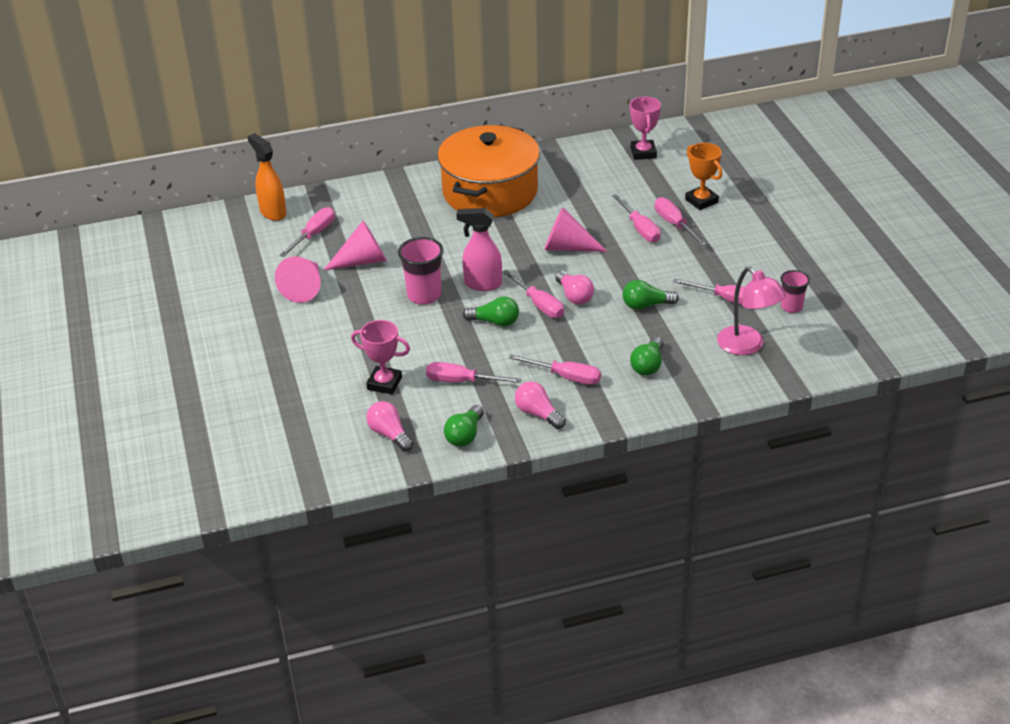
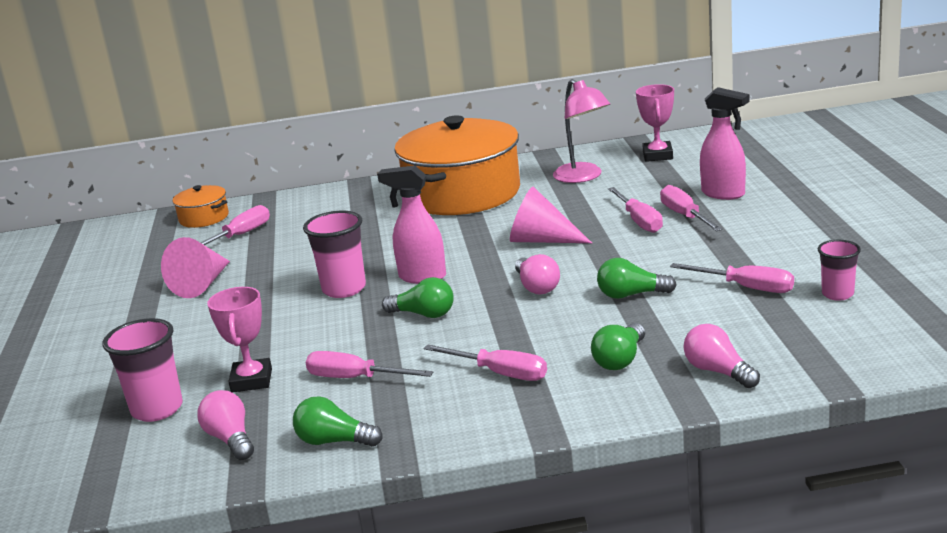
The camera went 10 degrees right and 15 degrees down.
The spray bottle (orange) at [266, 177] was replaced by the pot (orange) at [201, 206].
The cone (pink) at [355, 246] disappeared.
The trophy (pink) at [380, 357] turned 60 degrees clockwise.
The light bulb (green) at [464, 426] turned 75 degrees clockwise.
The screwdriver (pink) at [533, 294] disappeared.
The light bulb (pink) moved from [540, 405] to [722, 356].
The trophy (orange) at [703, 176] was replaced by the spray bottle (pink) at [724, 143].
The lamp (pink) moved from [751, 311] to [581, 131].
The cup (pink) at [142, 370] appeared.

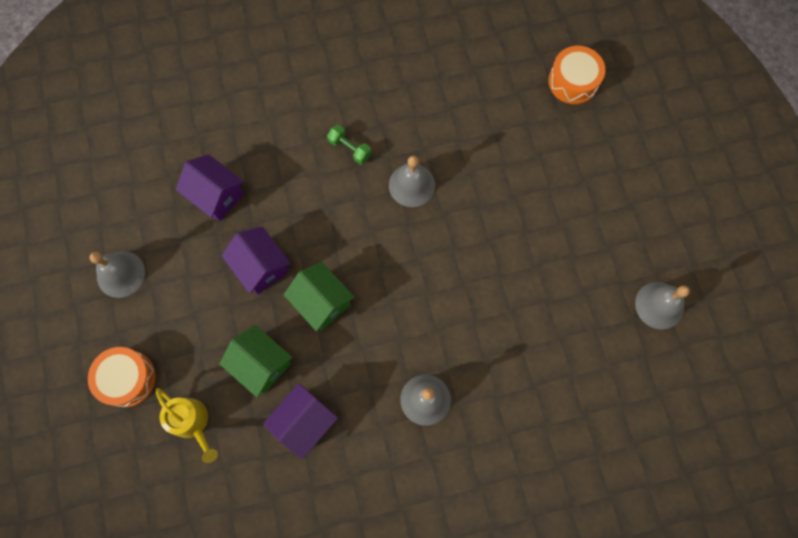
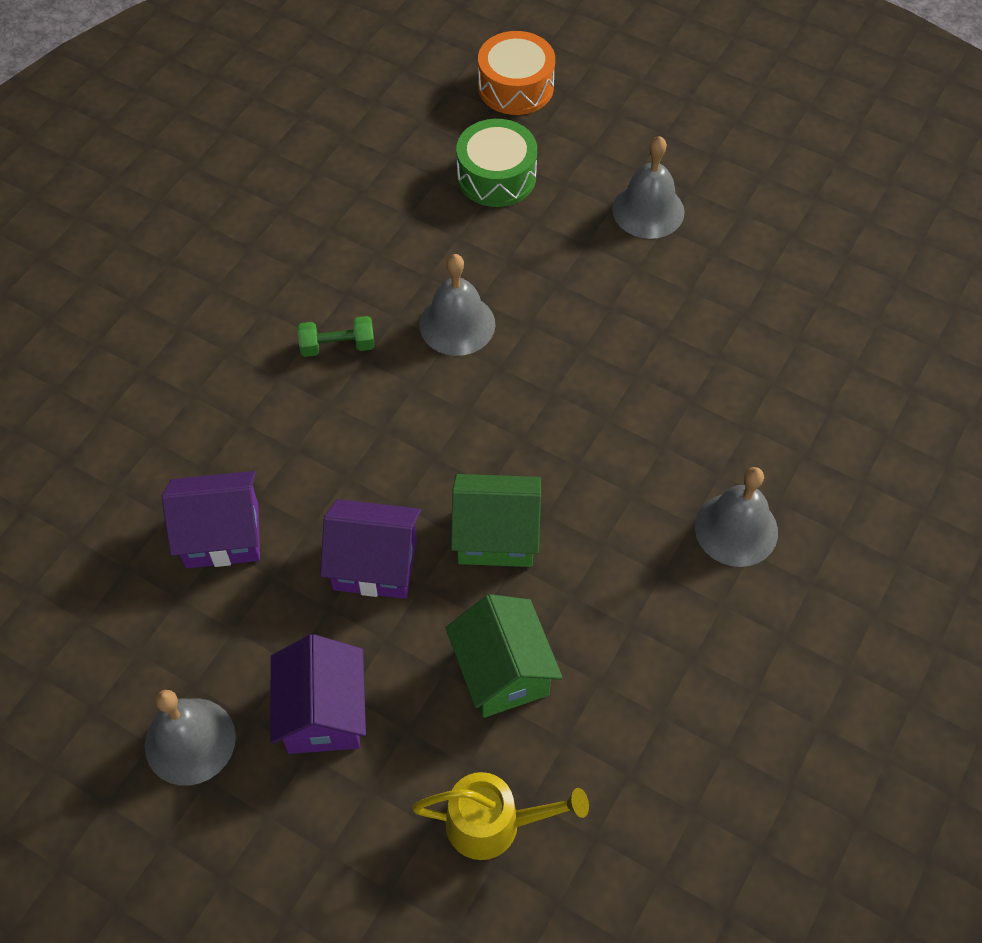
The camera went 45 degrees left and 15 degrees down.
The drum (orange) at [122, 377] disappeared.
The house (green) at [256, 361] turned 75 degrees clockwise.
The house (purple) moved from [300, 421] to [318, 694].
The bell (grey) moved from [662, 306] to [648, 187].
The drum (green) at [496, 163] appeared.

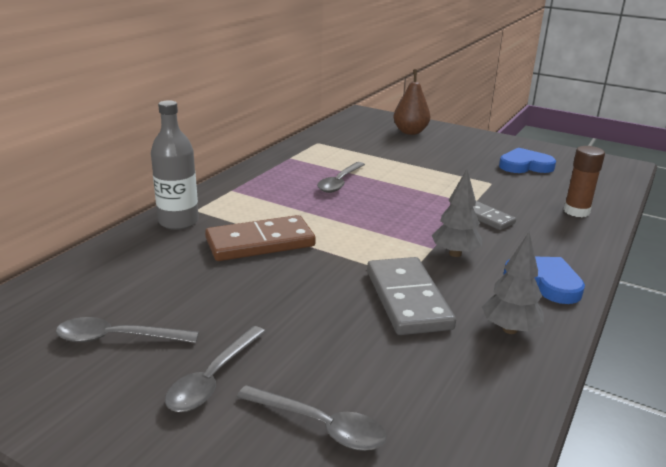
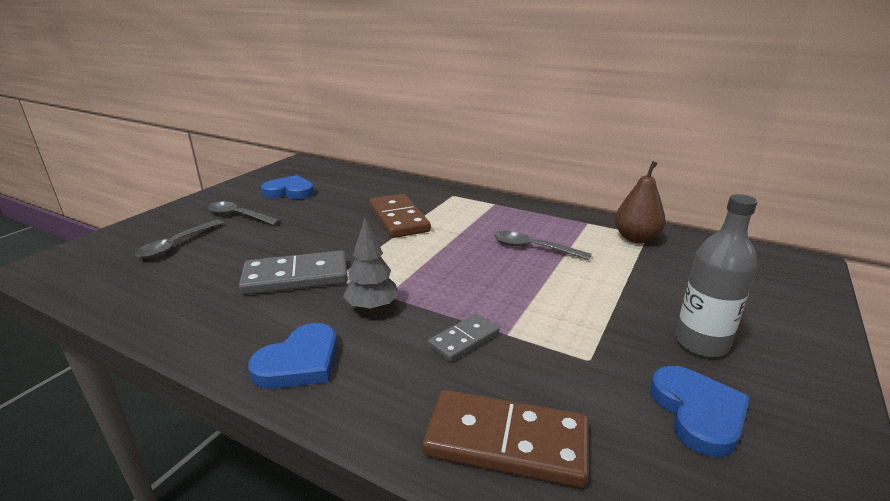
The camera went 90 degrees right and 0 degrees up.
The spoon (grey) at [127, 330] was replaced by the heart (blue) at [287, 187].
The bottle (grey) moved from [175, 165] to [716, 275].
The pear (brown) moved from [411, 102] to [640, 202].
The tree (grey) at [513, 283] disappeared.
The glue stick (brown) at [584, 181] was replaced by the domino (brown) at [505, 439].

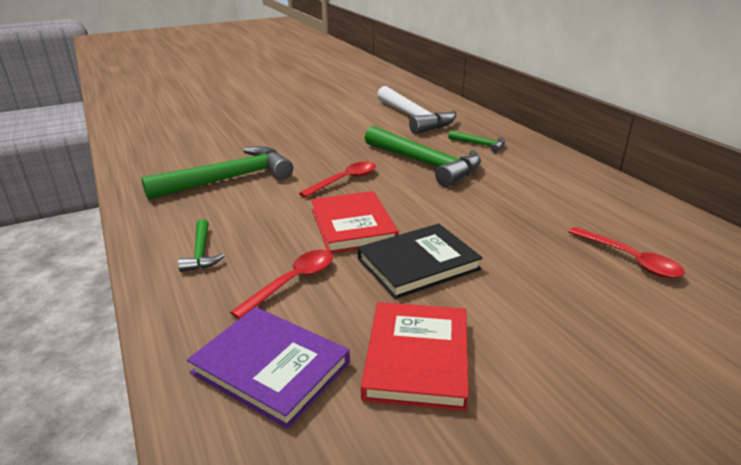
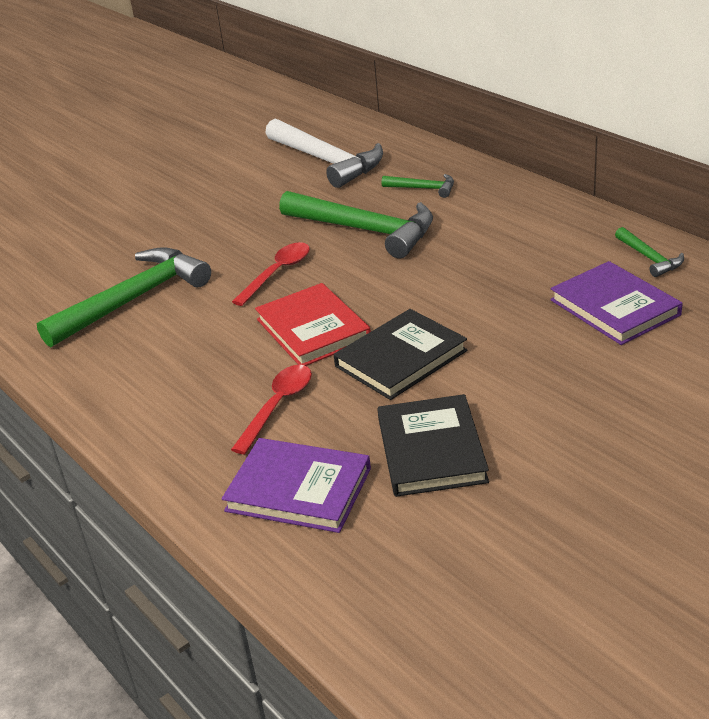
The camera went 10 degrees left and 5 degrees up.
The hammer (green) moved from [201, 245] to [649, 252].
The book (red) at [415, 356] became the book (black) at [433, 445].
The spoon (red) at [626, 252] was replaced by the book (purple) at [616, 303].

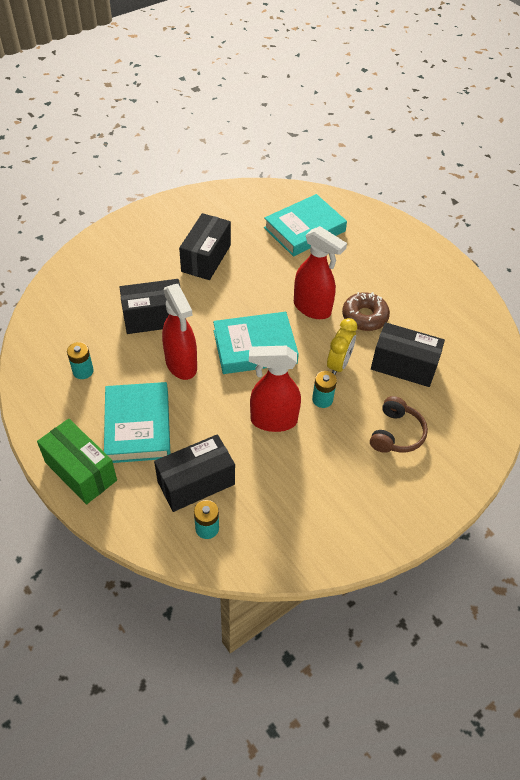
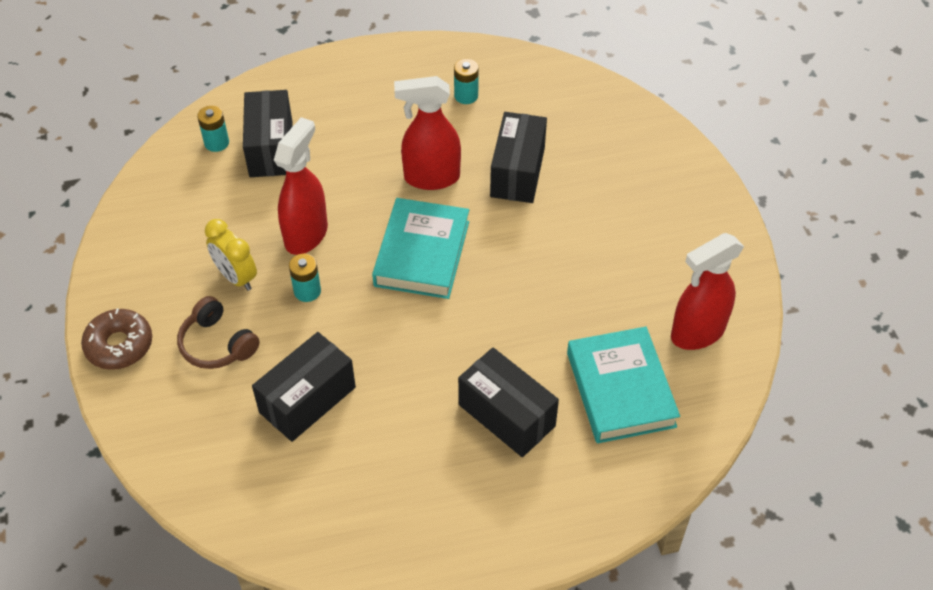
The camera went 115 degrees right and 0 degrees up.
The box (green) at [77, 461] disappeared.
The book (turquoise) at [137, 422] disappeared.
The box (black) moved from [205, 246] to [508, 402].
The spray bottle (red) moved from [320, 272] to [707, 291].
The clock (yellow) moved from [342, 346] to [231, 255].
The donut (brown) moved from [366, 311] to [116, 339].

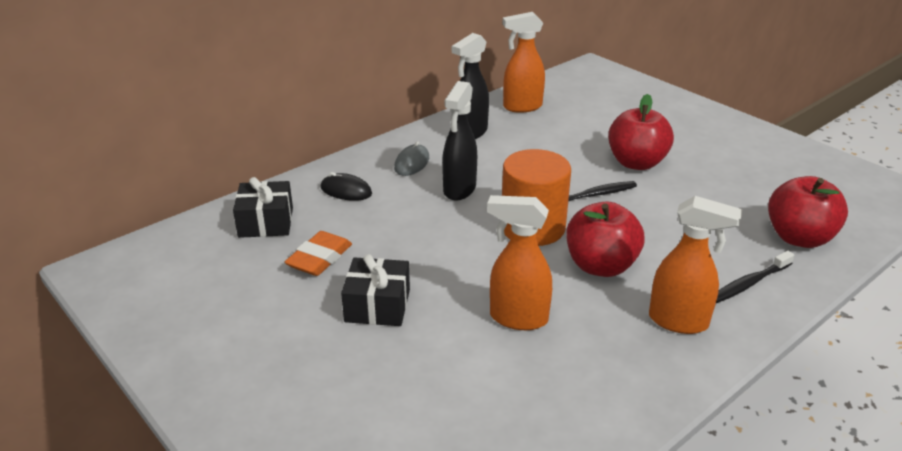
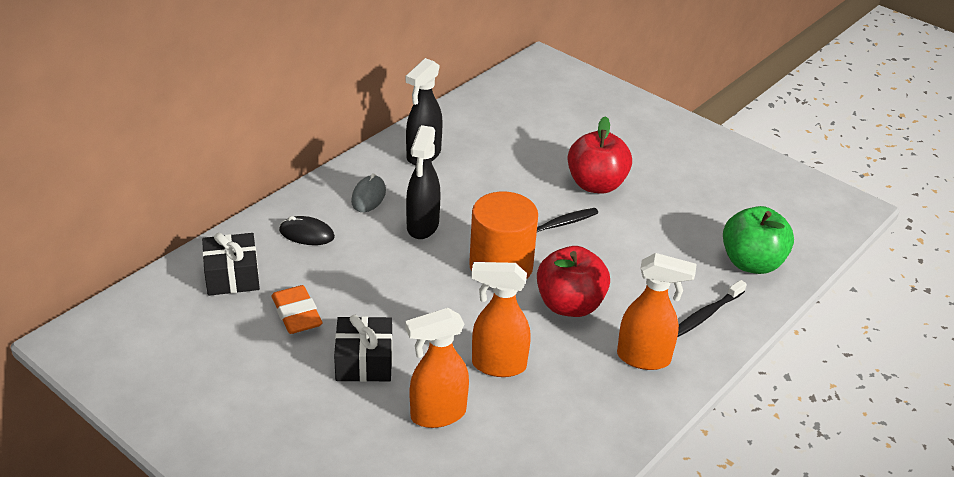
The camera went 10 degrees left and 5 degrees up.
The eraser (orange) at [318, 253] turned 45 degrees counterclockwise.
The spray bottle (orange) moved from [524, 62] to [437, 368].
The apple (red) at [808, 212] became the apple (green) at [758, 240].

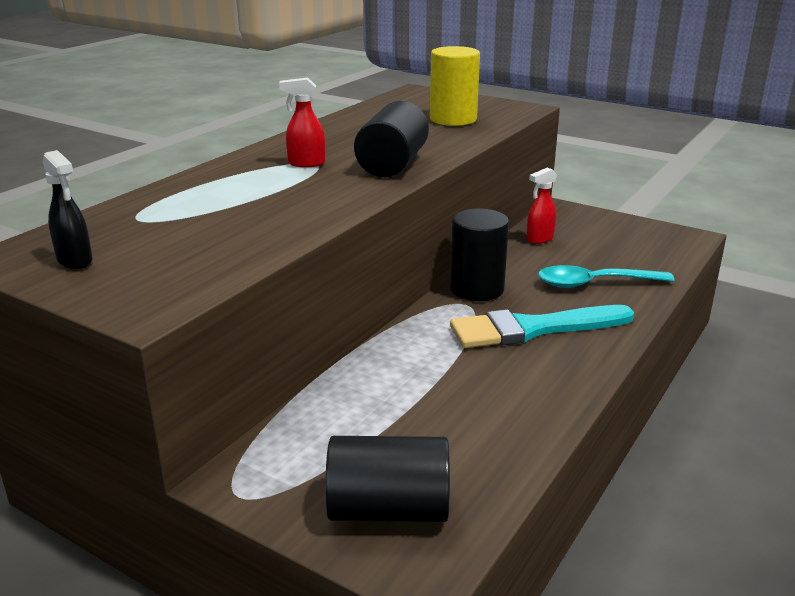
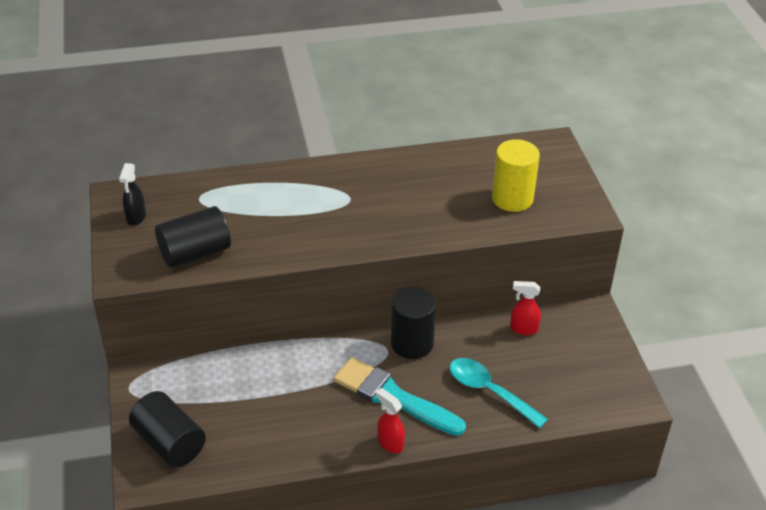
The camera went 45 degrees right and 15 degrees up.
The spray bottle (red) moved from [302, 122] to [390, 420].
The cylinder (black) moved from [391, 139] to [193, 237].

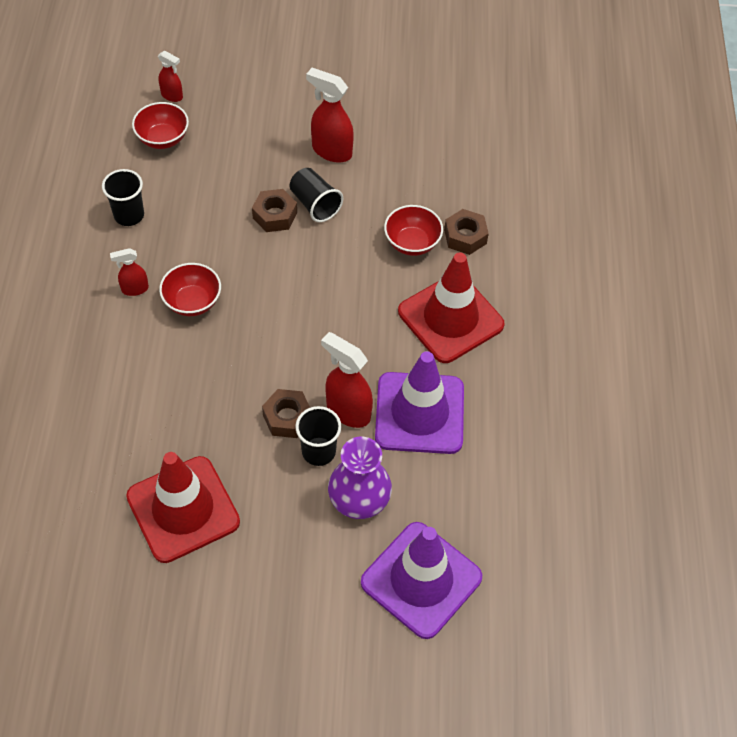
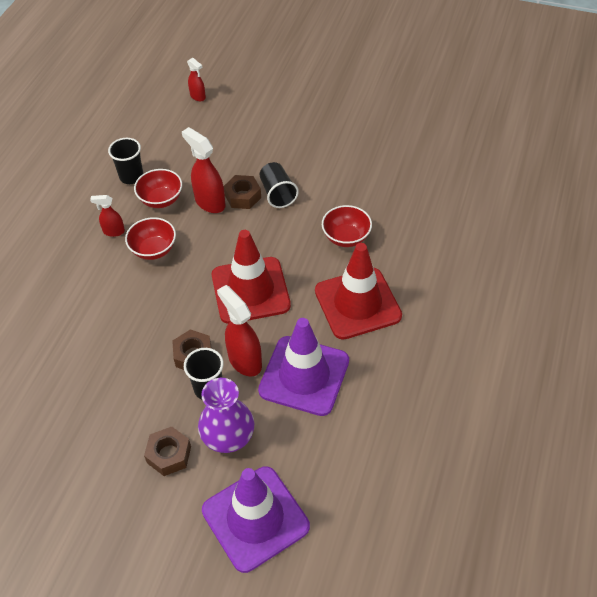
The camera went 20 degrees right and 5 degrees down.
The traffic cone (red) moved from [183, 507] to [251, 277].
The bowl (red) moved from [160, 125] to [158, 188].
The spray bottle (red) moved from [330, 115] to [203, 170].
The nut (brown) moved from [466, 232] to [167, 451].

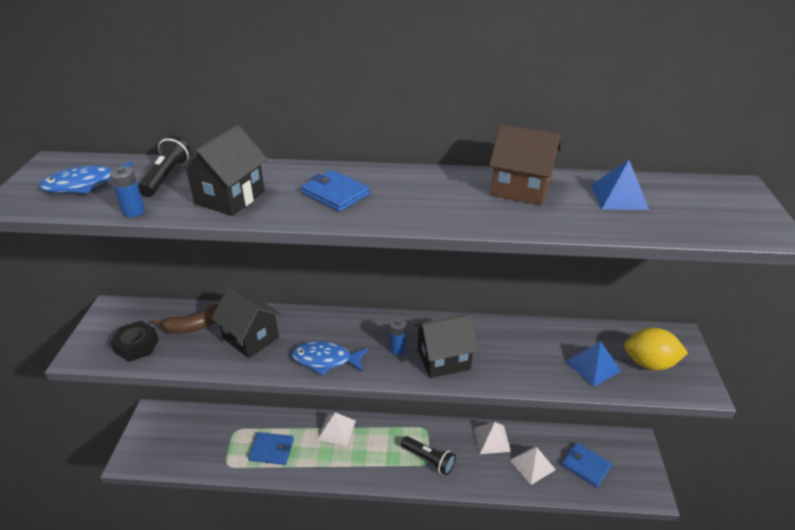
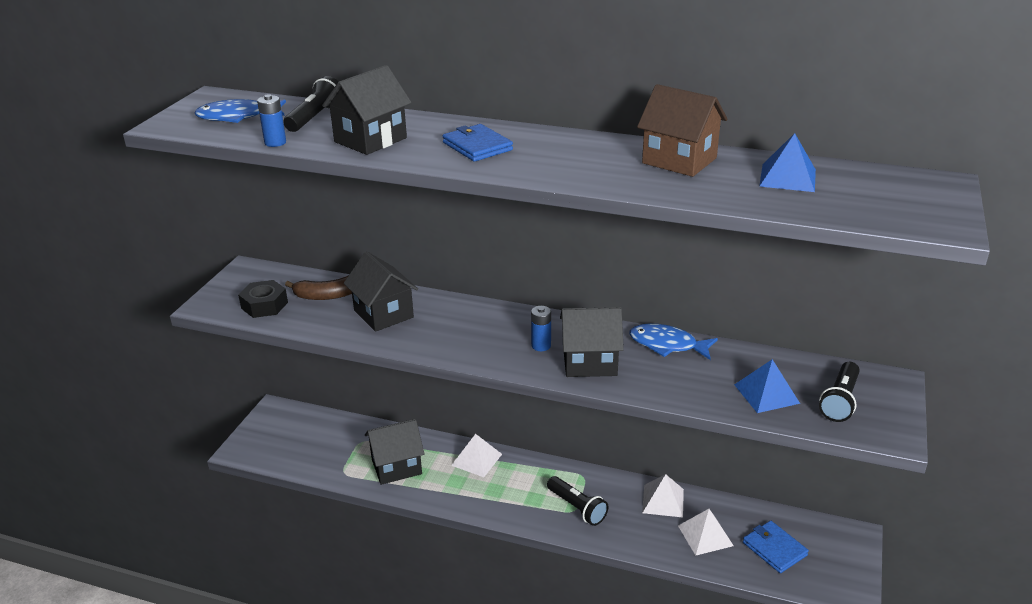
The camera went 15 degrees right and 5 degrees down.
The wallet (blue) at [271, 448] was replaced by the house (black) at [394, 452].
The fish (blue) moved from [330, 358] to [674, 342].
The lemon (yellow) at [656, 349] was replaced by the flashlight (black) at [839, 392].

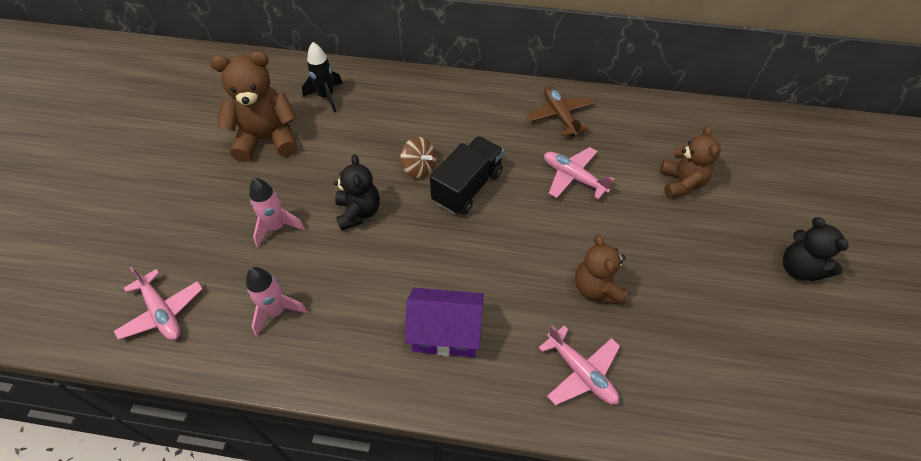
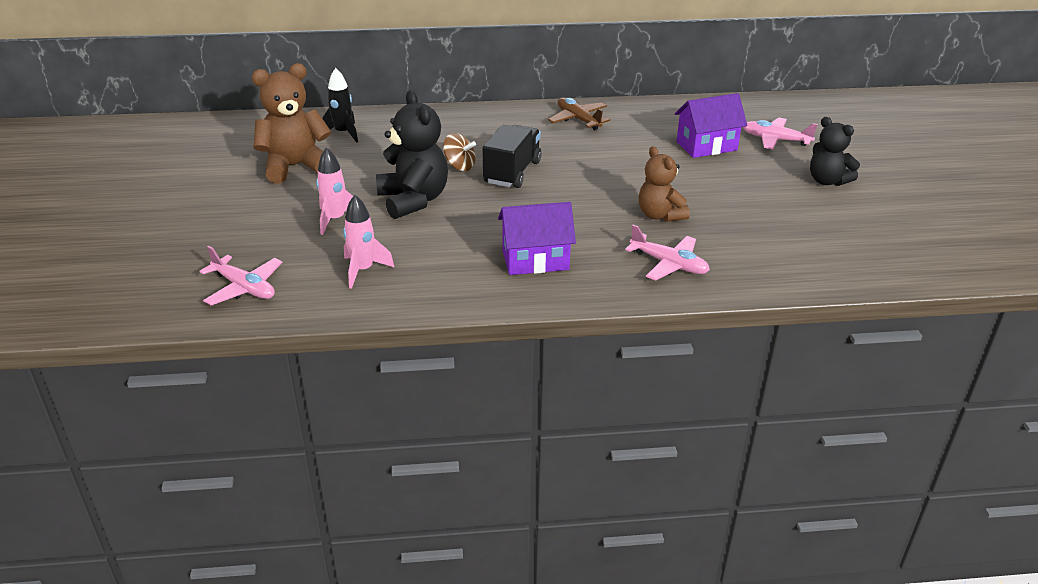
The camera went 15 degrees left and 20 degrees down.
The teddy bear (black) at [357, 192] changed to 1.53 times the size.
The plane (pink) moved from [579, 173] to [780, 133].
The teddy bear (brown) at [690, 161] was replaced by the house (purple) at [711, 125].

